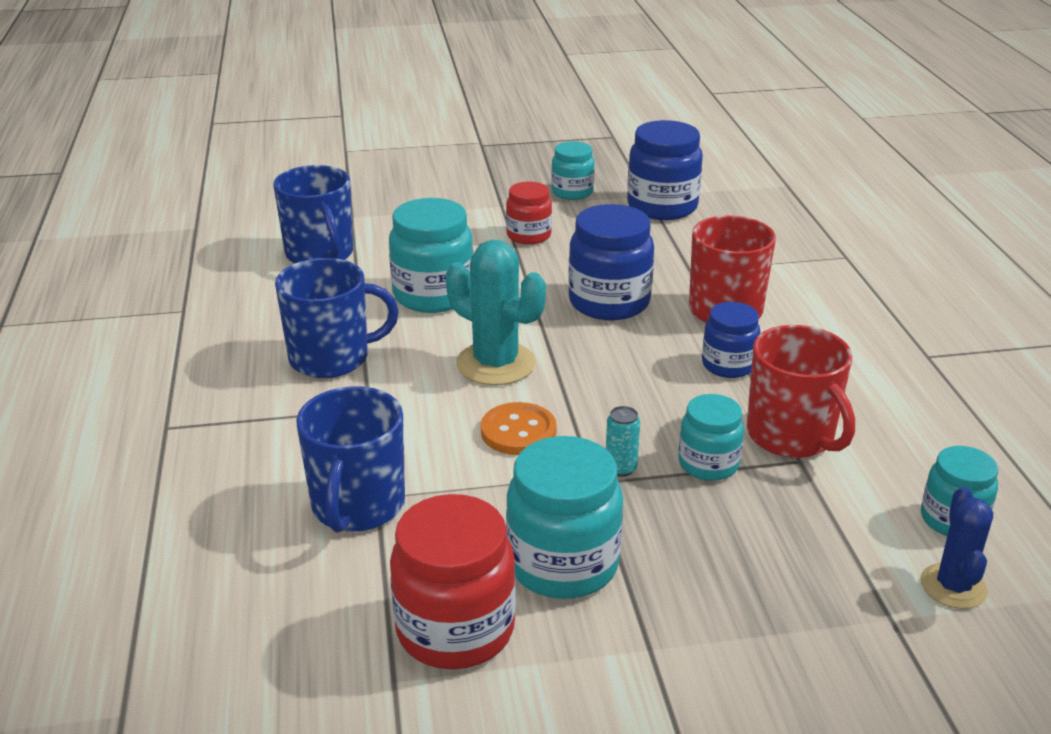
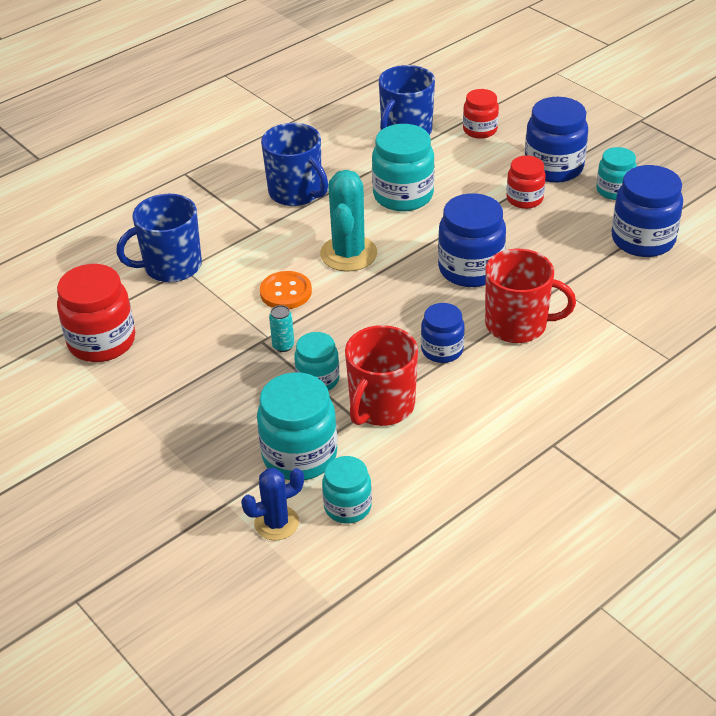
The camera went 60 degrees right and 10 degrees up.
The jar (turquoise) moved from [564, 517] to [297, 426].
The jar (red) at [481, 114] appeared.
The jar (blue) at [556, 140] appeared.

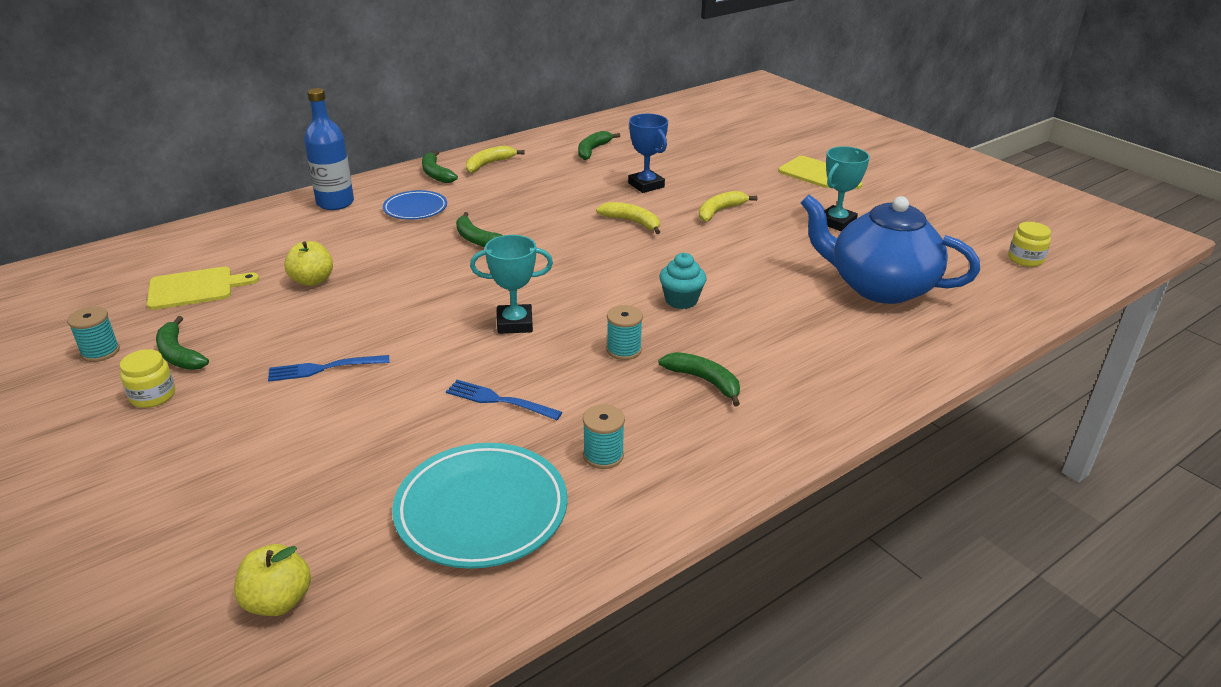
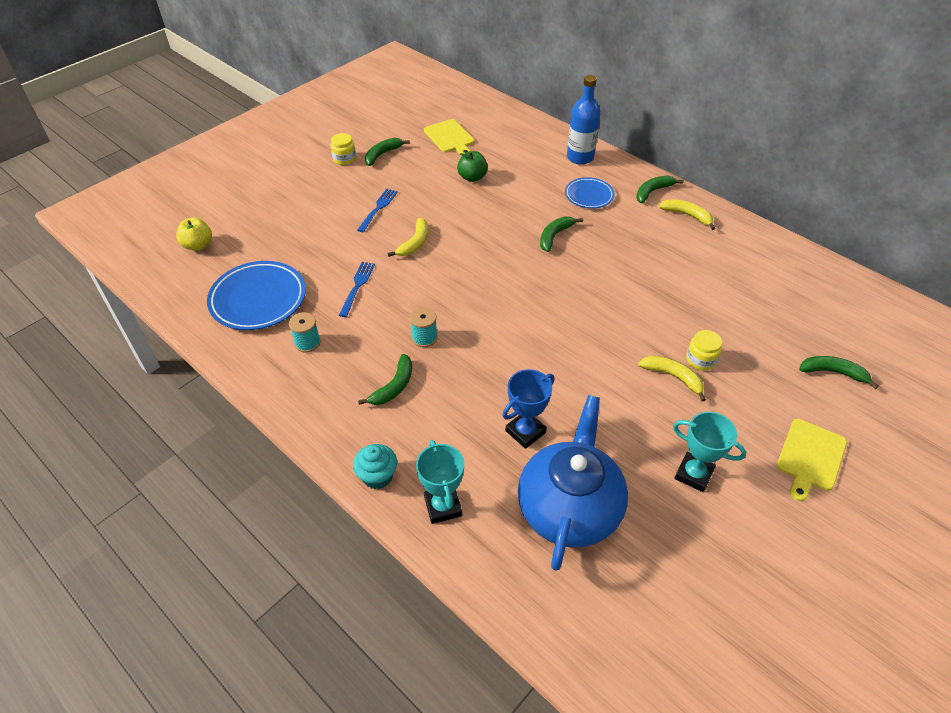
The camera went 80 degrees right and 15 degrees up.
The spool (turquoise) at [93, 334] disappeared.
The fork (blue) at [329, 368] turned 45 degrees clockwise.
The apple (yellow) at [308, 263] became the apple (green) at [472, 166].
The plate (turquoise) at [480, 506] became the plate (blue) at [256, 295].
The trophy (turquoise) moved from [511, 284] to [440, 482].
The banana (green) moved from [599, 145] to [839, 372].
The banana (yellow) moved from [628, 218] to [407, 237].
The trophy (blue) moved from [648, 153] to [528, 409].
The cupcake (turquoise) moved from [682, 281] to [375, 466].
The jar (yellow) moved from [1029, 244] to [704, 350].

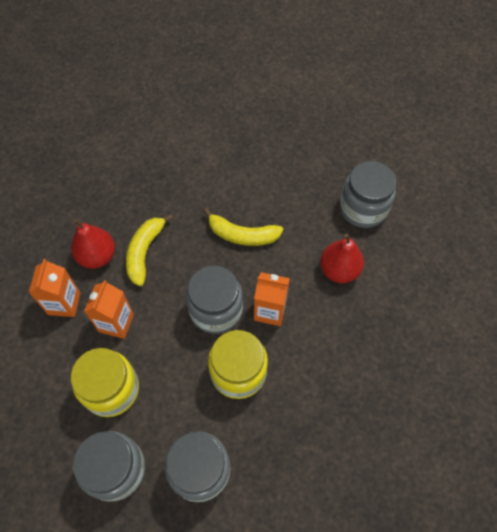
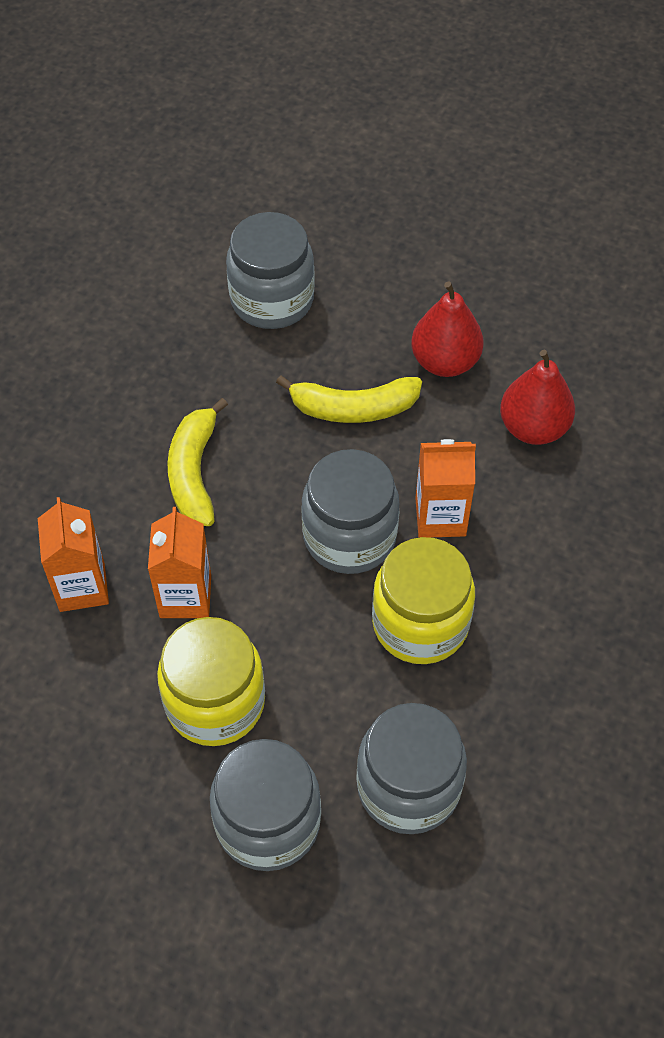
The camera went 15 degrees left and 5 degrees down.
The pear (red) moved from [93, 244] to [447, 329].
The jar (grey) moved from [368, 194] to [270, 270].

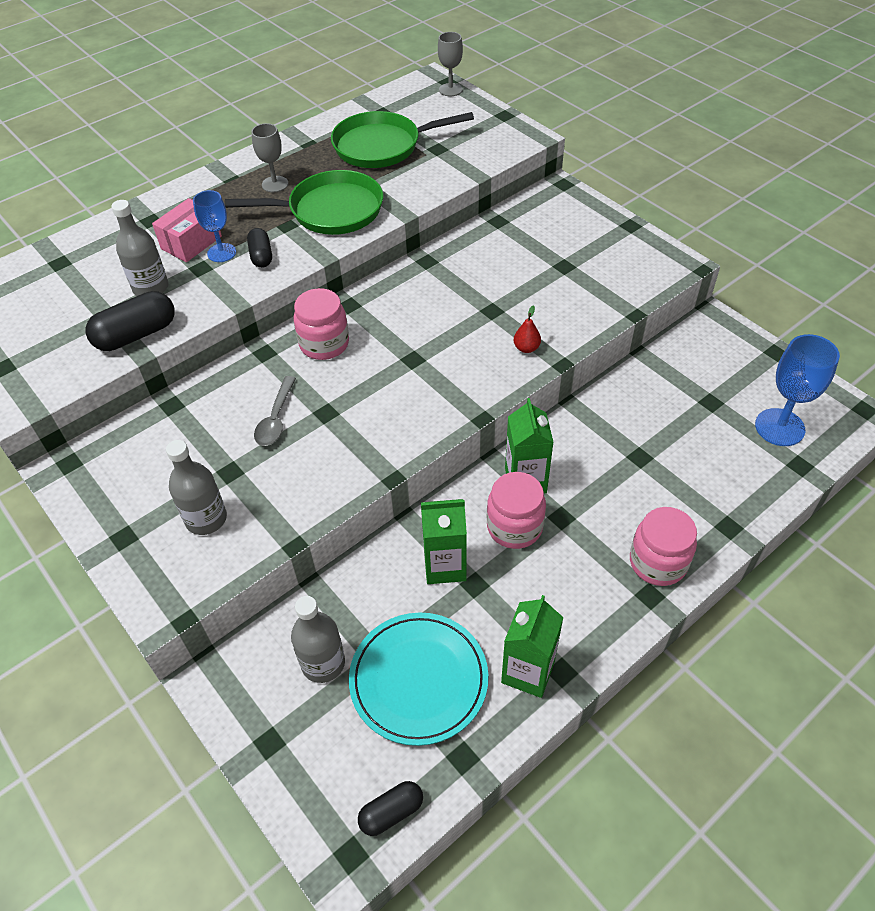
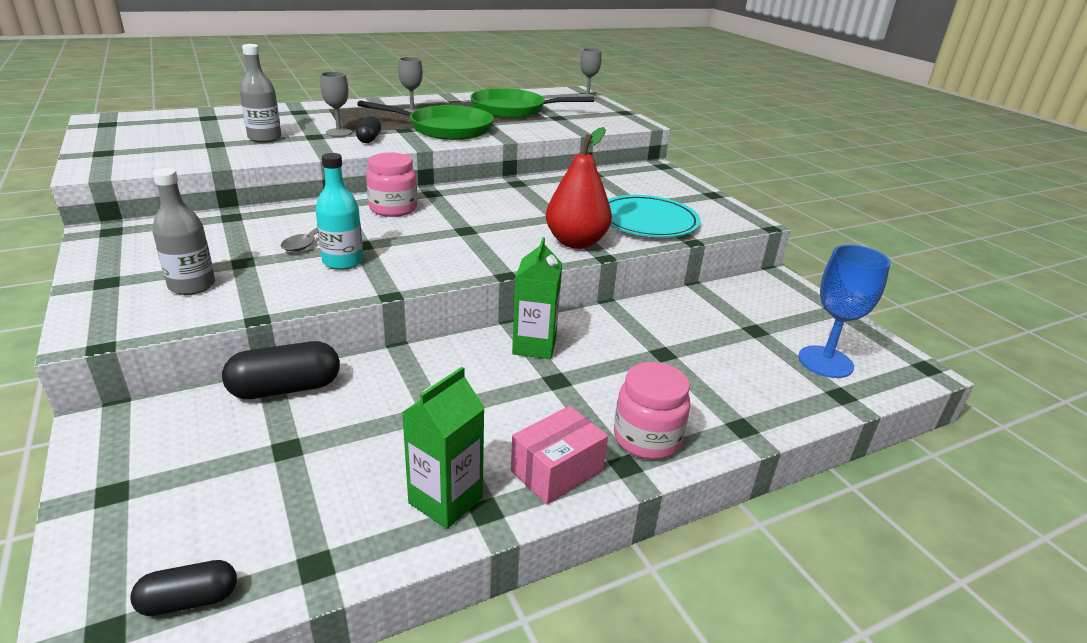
The camera went 10 degrees right and 20 degrees down.
The capsule (black) moved from [130, 321] to [281, 370].
The box (pink) moved from [187, 230] to [559, 455].
The goblet (blue) at [214, 226] became the goblet (grey) at [336, 104].
The bottle (grey) at [318, 639] disappeared.
The plate (turquoise) moved from [419, 679] to [654, 216].
The carton (green) at [444, 541] disappeared.
The jar (pink) at [516, 510] disappeared.
The pear (red) at [527, 329] changed to 2.40 times the size.
The bottle (turquoise) at [339, 211] appeared.

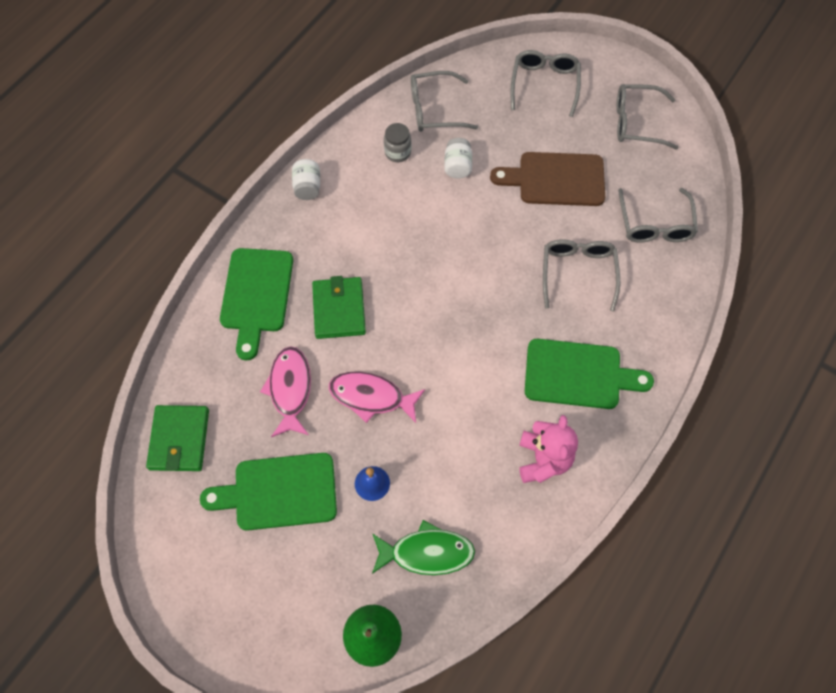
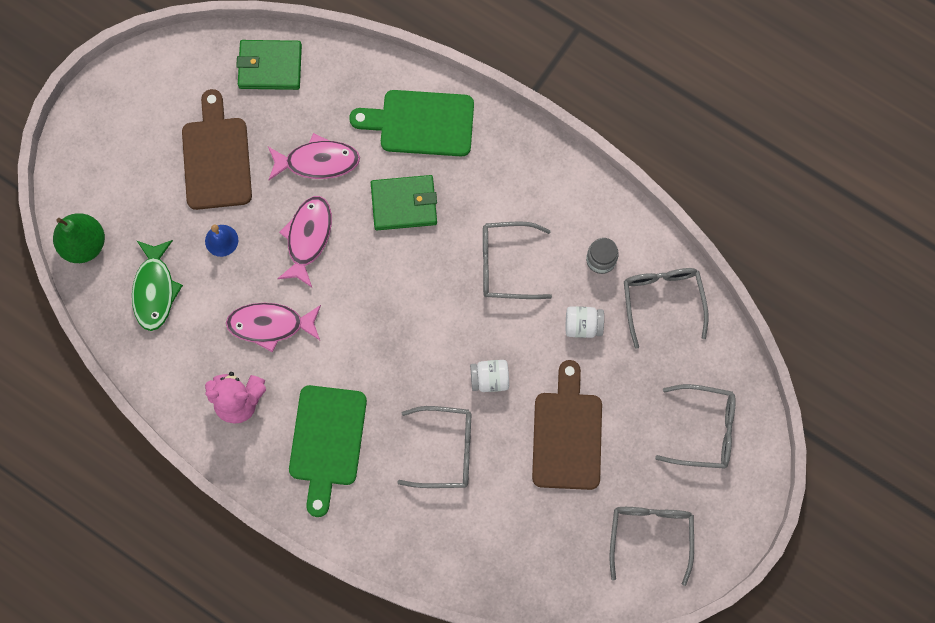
The camera went 90 degrees right and 10 degrees up.
The cutting board (green) at [268, 492] became the cutting board (brown) at [217, 149].
The jar (white) moved from [306, 179] to [489, 376].
The glasses (grey) moved from [658, 215] to [517, 260].
The fish (pink) at [273, 327] appeared.

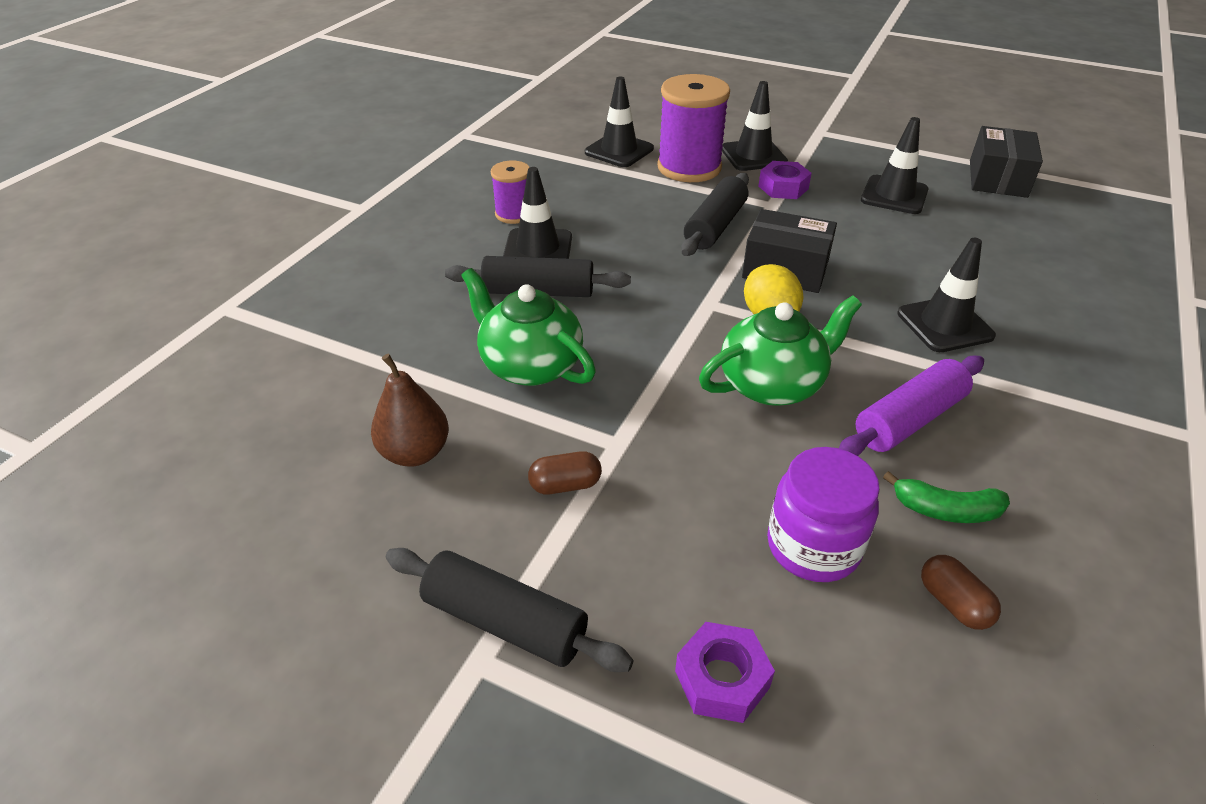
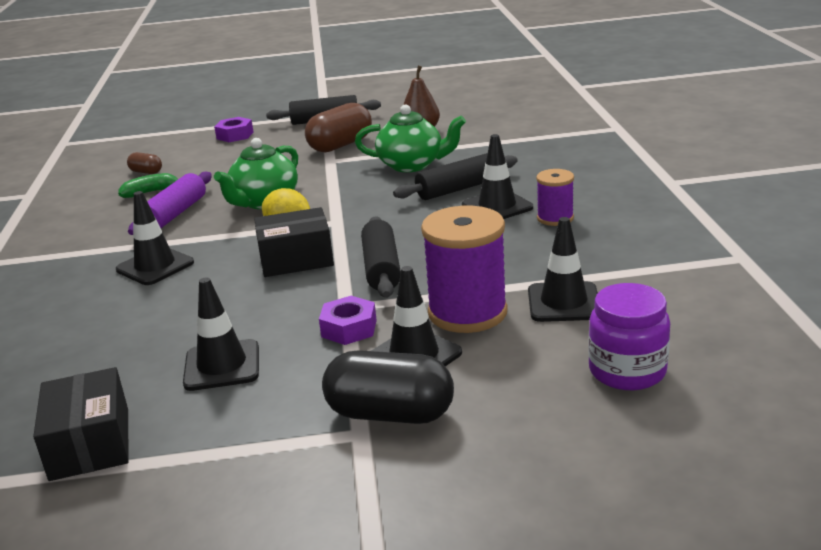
The camera went 150 degrees right and 15 degrees down.
The capsule (brown) at [565, 472] changed to 2.00 times the size.
The jar (purple) moved from [823, 514] to [629, 336].
The capsule (black) at [388, 387] appeared.

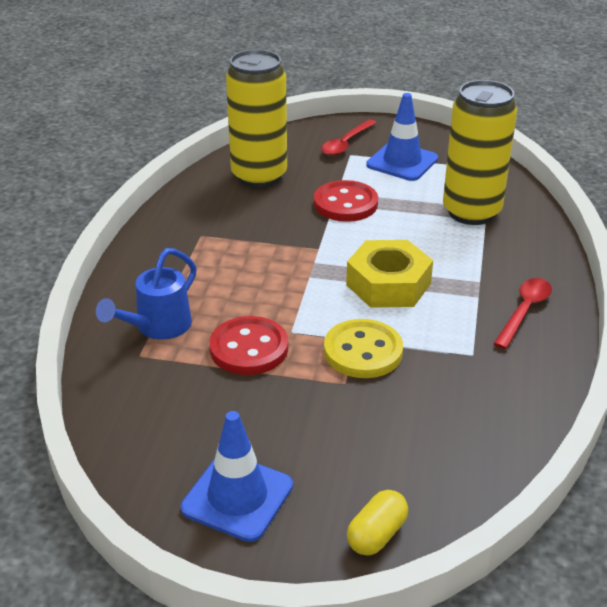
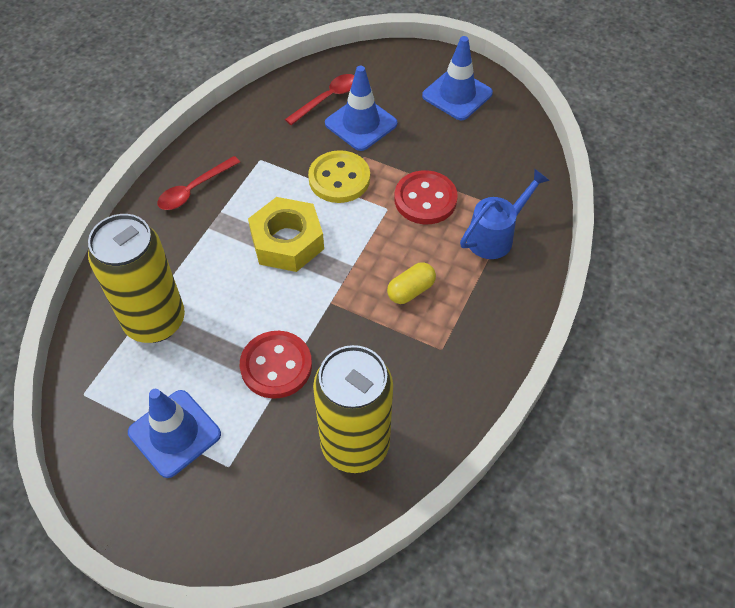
The camera went 165 degrees left and 20 degrees up.
The spoon (red) moved from [348, 137] to [319, 99].
The capsule (yellow) moved from [377, 523] to [411, 283].
The traffic cone (blue) at [361, 108] appeared.

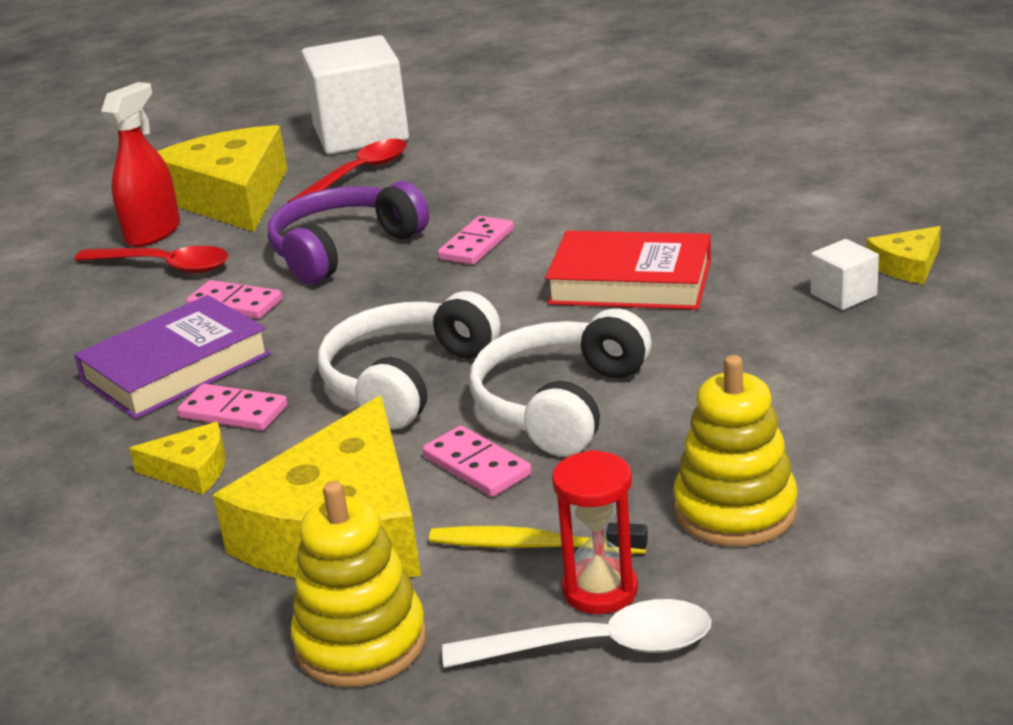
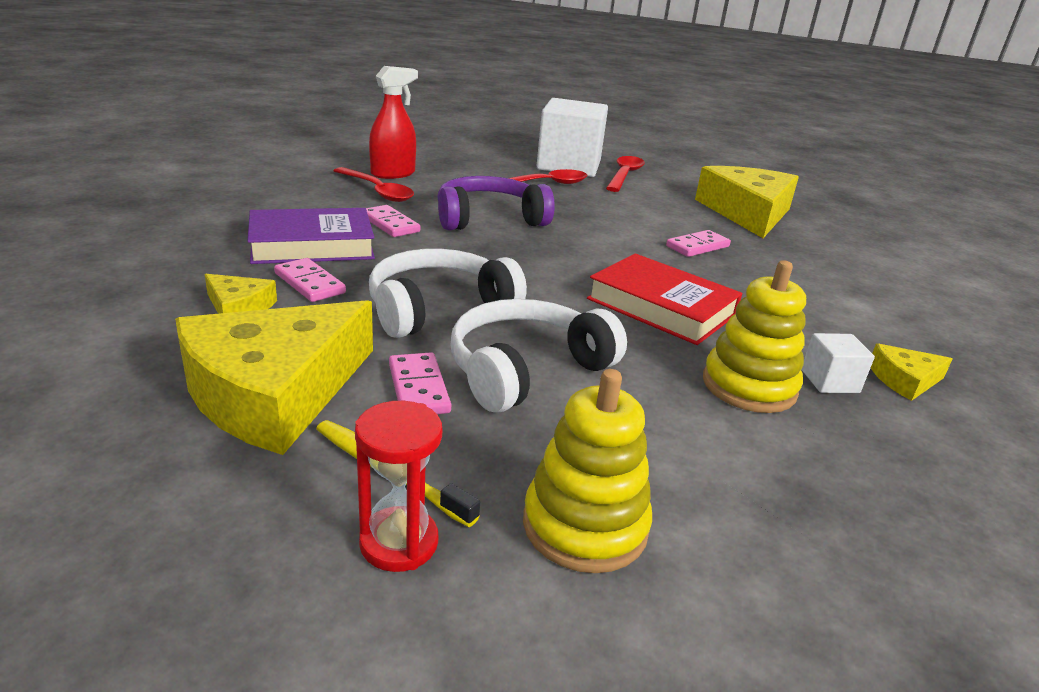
The camera went 20 degrees right and 0 degrees up.
The cheese (yellow) moved from [222, 178] to [747, 202].
The stacking toy (yellow) moved from [359, 584] to [754, 336].
The domino (pink) moved from [476, 240] to [698, 243].
The spoon (white) at [576, 633] disappeared.
The spoon (red) at [625, 174] appeared.

